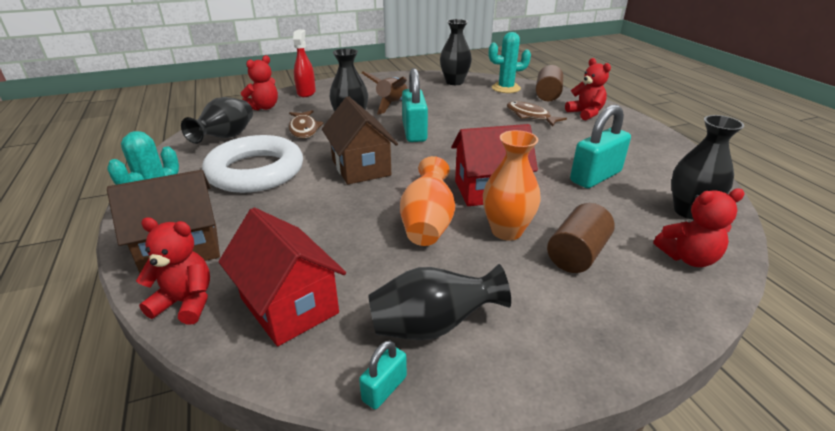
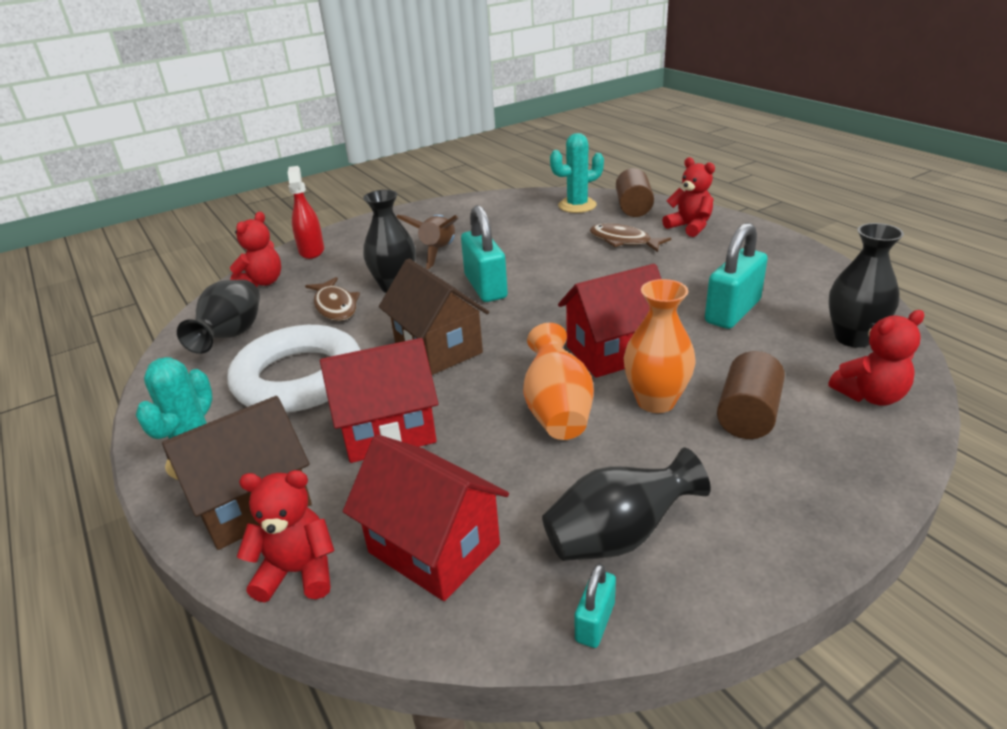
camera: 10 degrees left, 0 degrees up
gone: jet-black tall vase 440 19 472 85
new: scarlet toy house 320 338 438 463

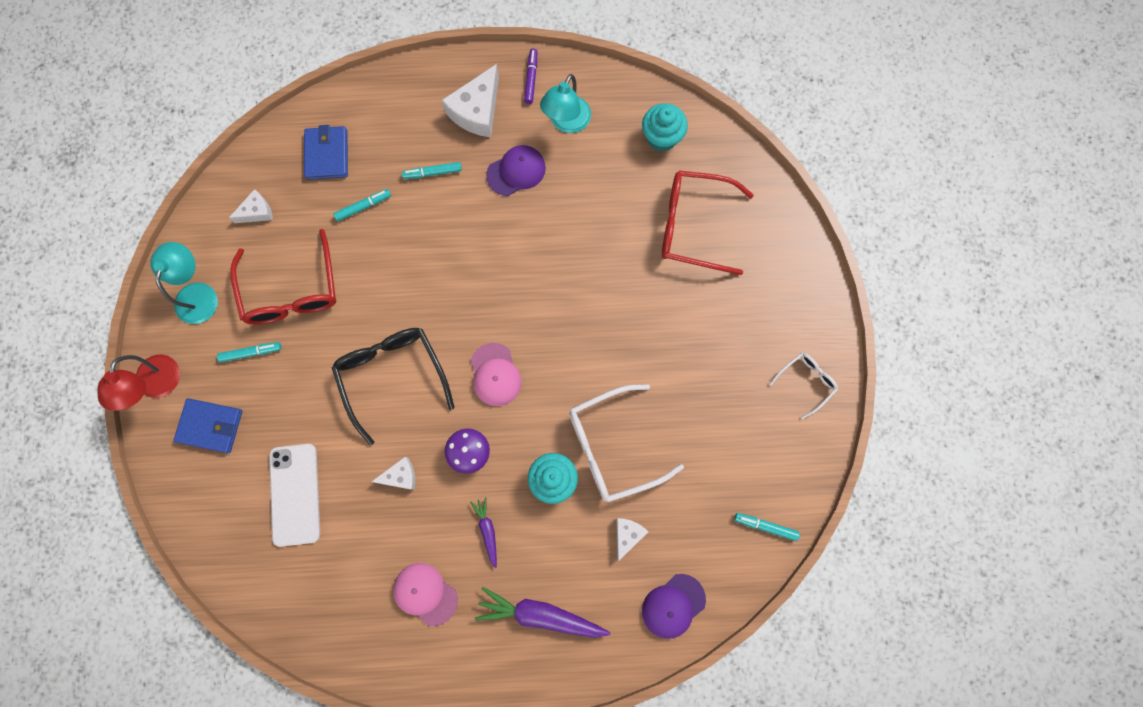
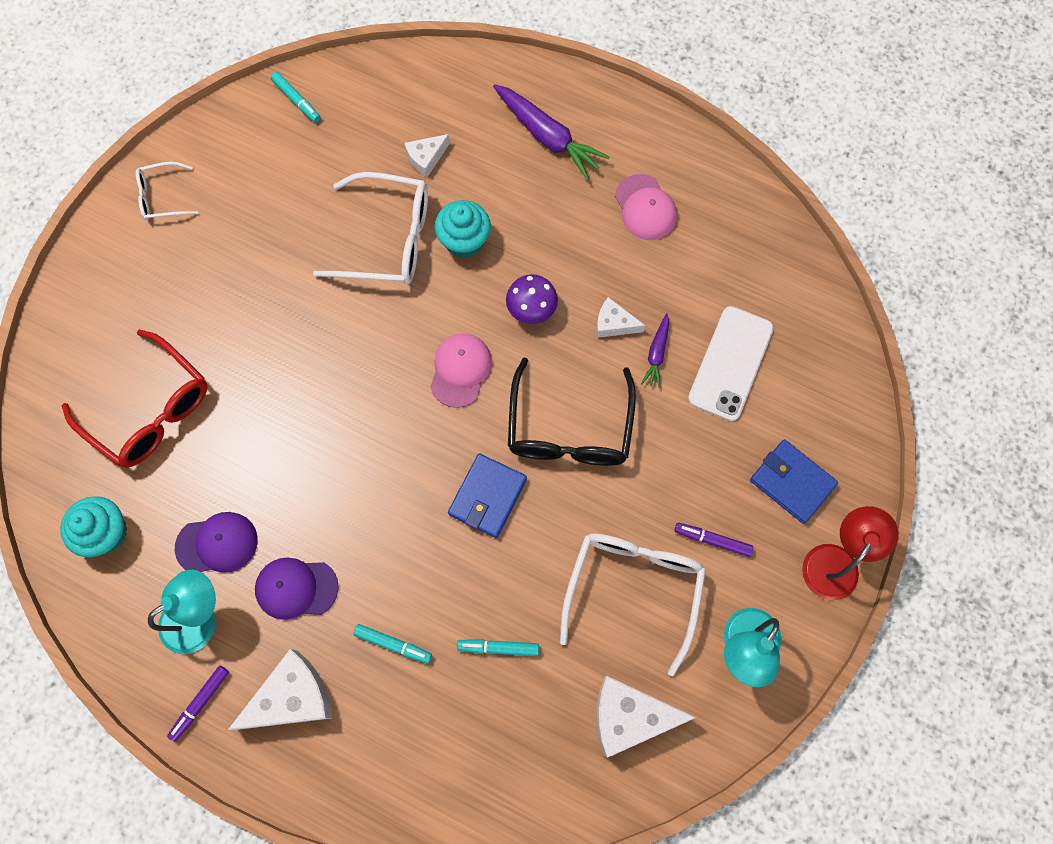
camera: 150 degrees left, 5 degrees down
shifted: violet cap 642 574 706 639 to 175 512 258 573; royal blue billfold 304 125 348 180 to 448 454 527 538; violet carrot 470 497 497 568 to 641 313 669 388
repainted: scarlet eyeglasses 230 229 336 325 to snow-white eyeglasses 560 533 706 676; aqua marker pen 217 342 282 363 to violet marker pen 674 523 753 557
scaled: snow-white piece of cheese 229 189 273 223 = 597 676 696 758 x1.78

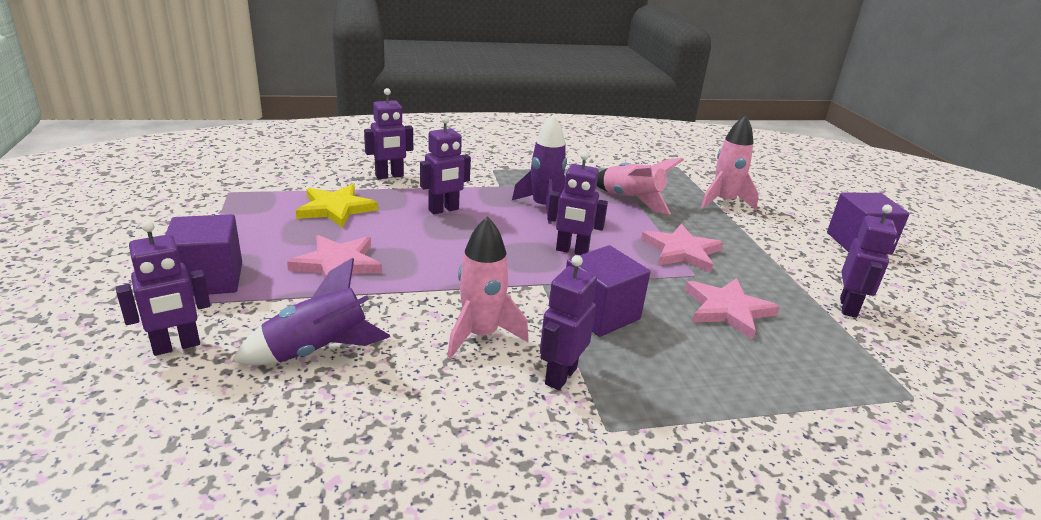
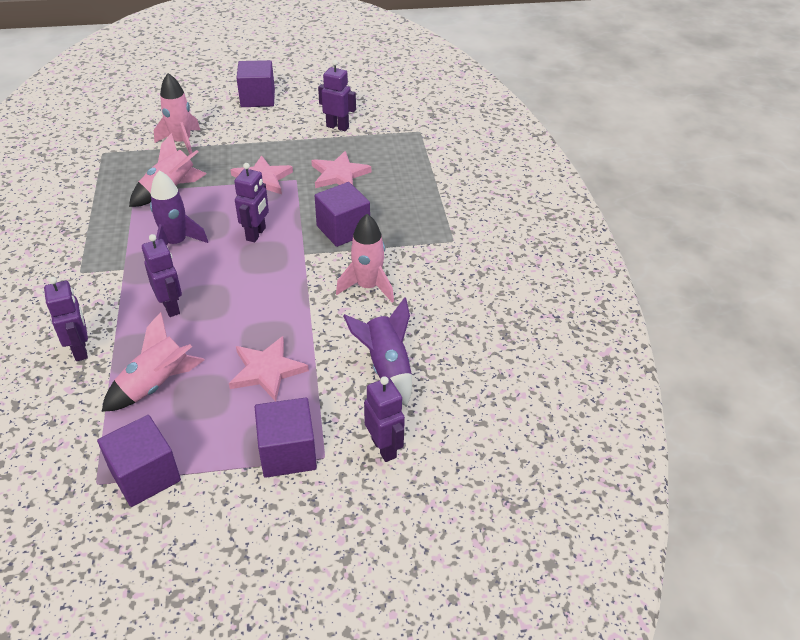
camera: 85 degrees left, 15 degrees up
gone: violet robot figure 540 255 597 390
new: violet block 97 415 181 507
swapped: bright yellow star 296 184 378 228 to rose-pink toy rocket 102 312 205 412

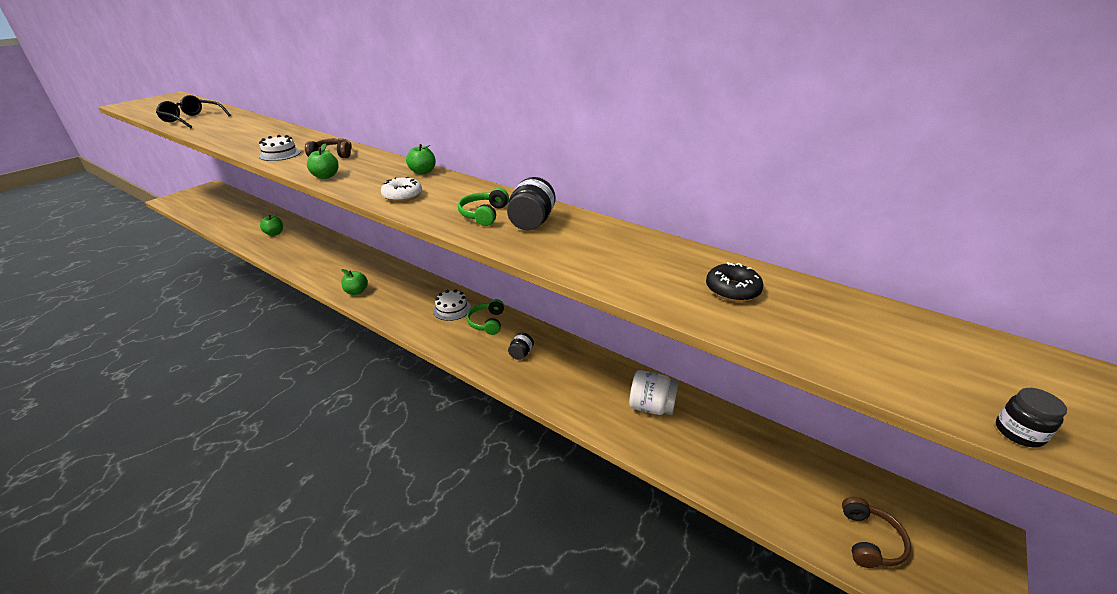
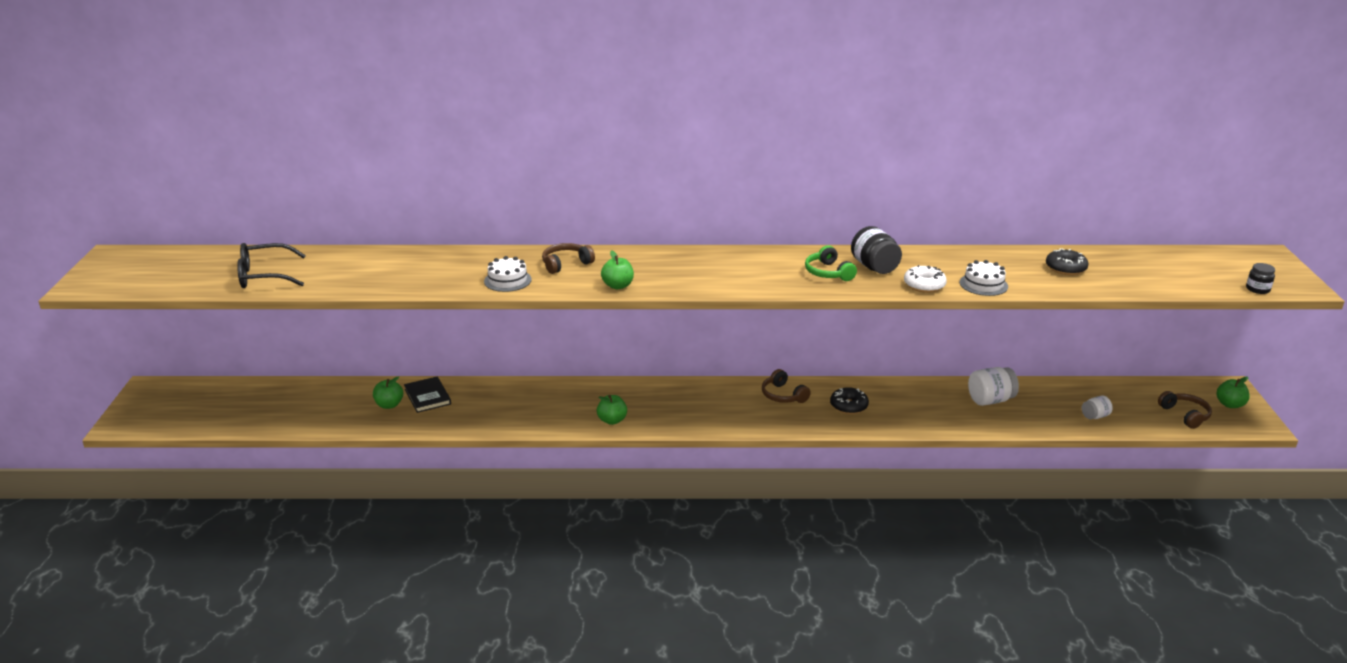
camera: 35 degrees left, 5 degrees down
new: jet-black book 404 377 451 413; snow-white jar 1082 395 1113 419
shifted: snow-white doughnut 381 177 422 202 to 904 265 947 293; snow-white cake 433 289 471 321 to 960 260 1008 296; leaf-green toy apple 406 144 436 174 to 1217 377 1250 408
swapped: jet-black jar 508 333 534 360 to jet-black doughnut 830 387 869 414
repainted: leaf-green headset 467 299 504 335 to dark brown headset 762 369 811 403

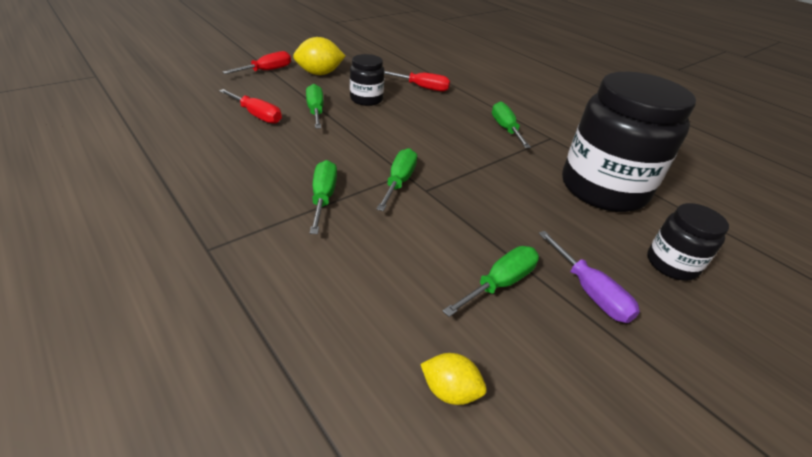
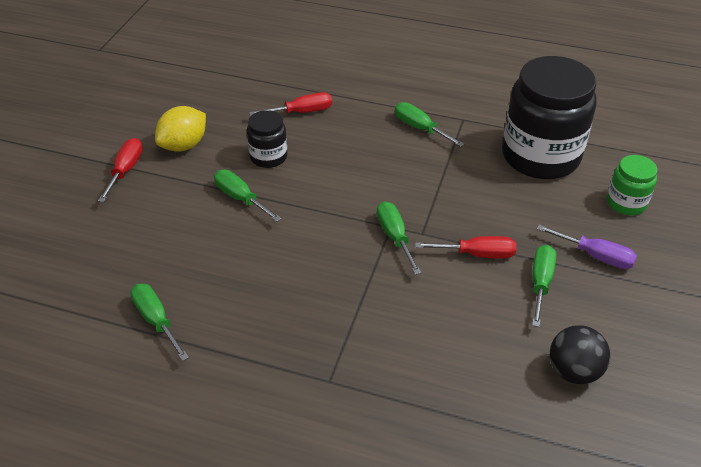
camera: 30 degrees left, 5 degrees up
shifted: leaf-green flat screwdriver 310 160 337 234 to 130 284 189 361; scarlet flat screwdriver 219 89 282 124 to 415 236 516 259
swapped: bright yellow lemon 420 353 487 405 to jet-black ball 550 325 610 384
repainted: jet-black jar 647 203 729 281 to leaf-green jar 607 155 658 215

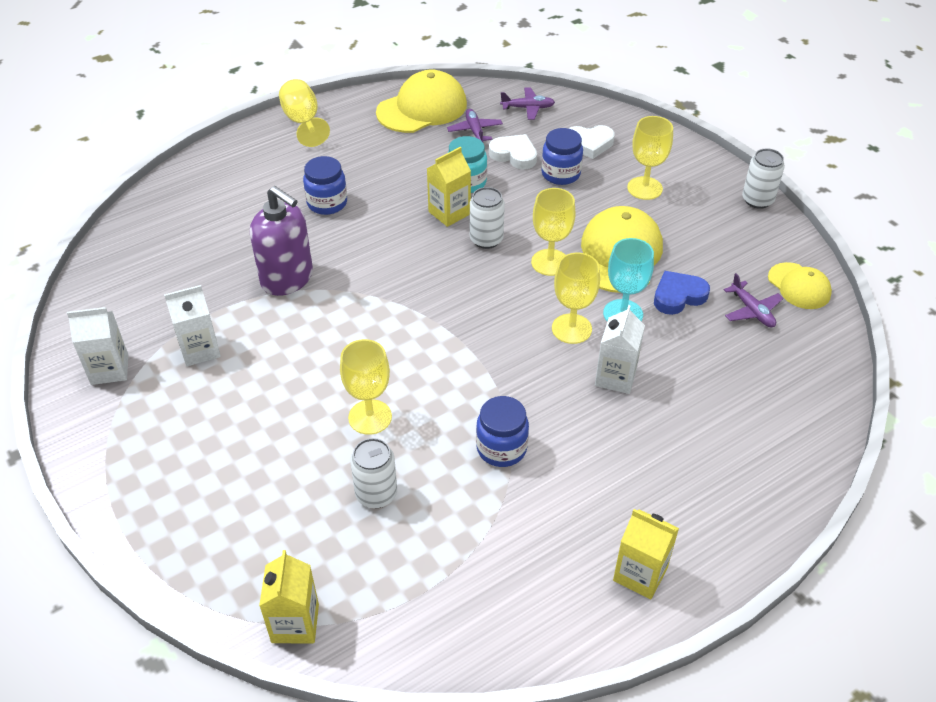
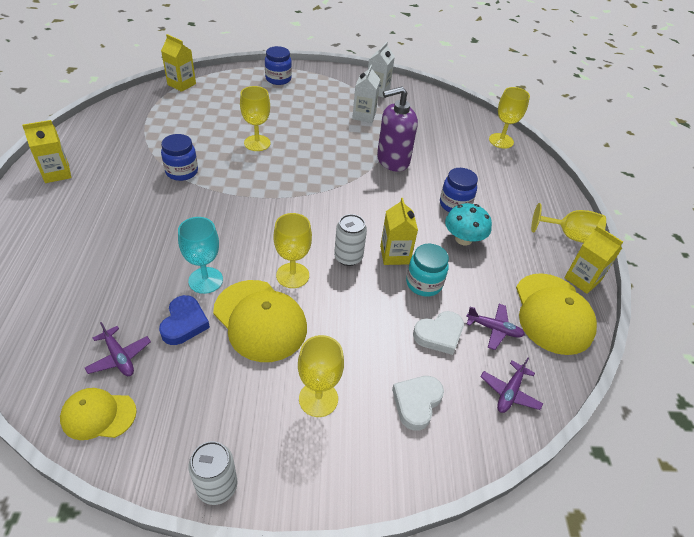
camera: 120 degrees right, 0 degrees up
gone: snow-white can 350 438 397 508; snow-white milk carton 595 305 645 394
new: aqua toadstool 445 203 492 245; bright yellow milk carton 564 225 623 294
shifted: royal blue jar 541 128 583 185 to 265 46 292 85; bright yellow wine glass 552 253 600 344 to 489 87 530 149
rotated: violet toy plane 724 273 784 328 = 85 322 151 376 135 degrees counterclockwise

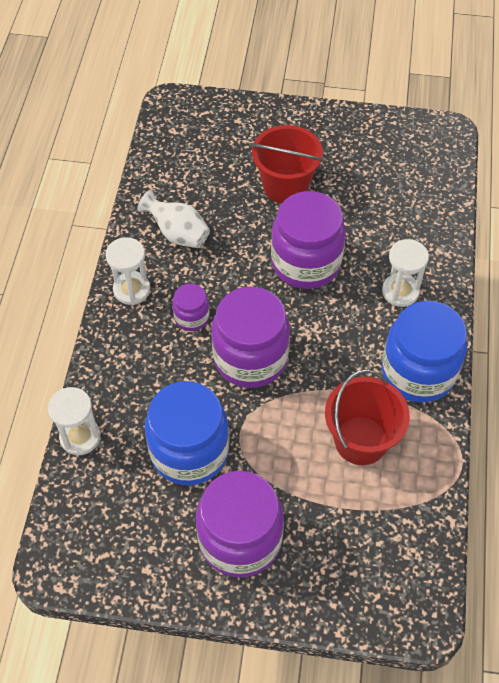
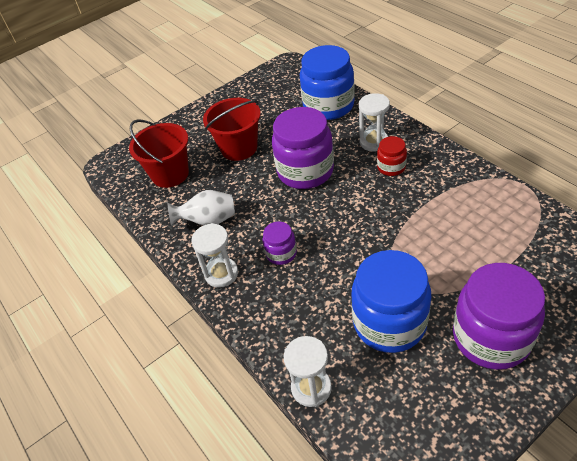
camera: 40 degrees left, 10 degrees down
gone: violet jar 212 287 290 388
new: scarlet jar 377 136 407 176
shifted: scarlet pail 325 369 410 465 to 129 119 189 188; royal blue jar 382 301 467 403 to 300 45 355 120

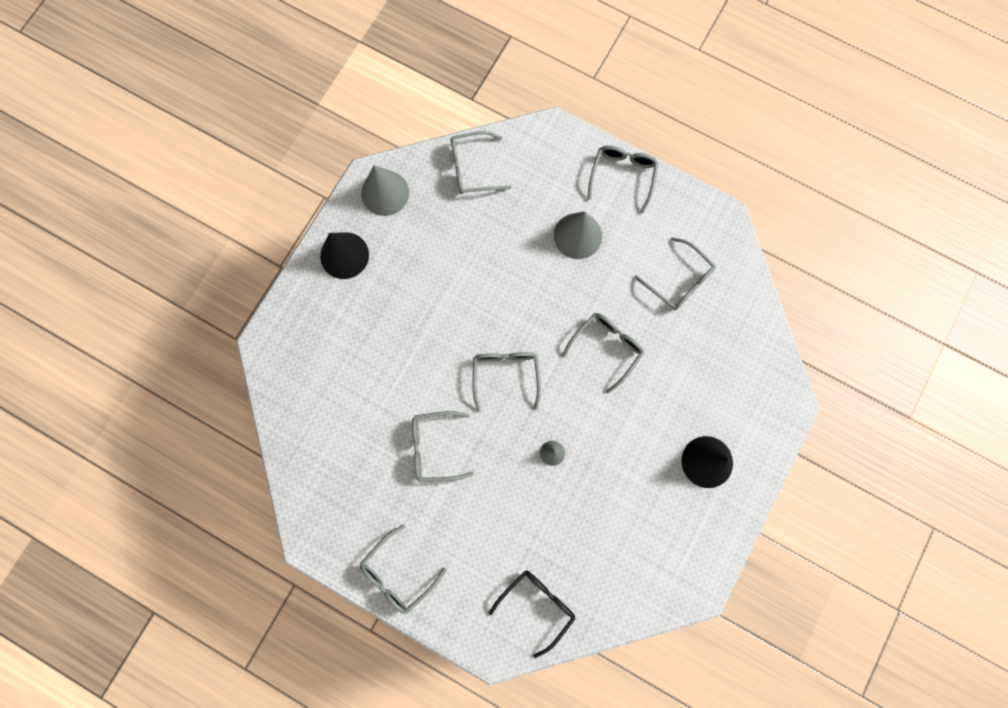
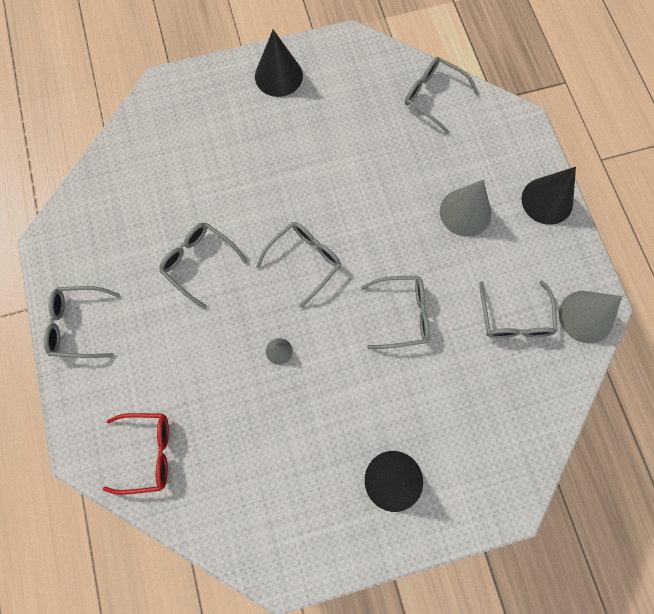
camera: 45 degrees right, 5 degrees down
shifted: gray cone shape 361 165 409 216 to 559 291 622 343
swapped: gray eyeglasses 587 145 659 213 to jet-black cone shape 521 167 576 225
repainted: jet-black eyeglasses 489 571 575 658 to scarlet eyeglasses 103 413 169 495

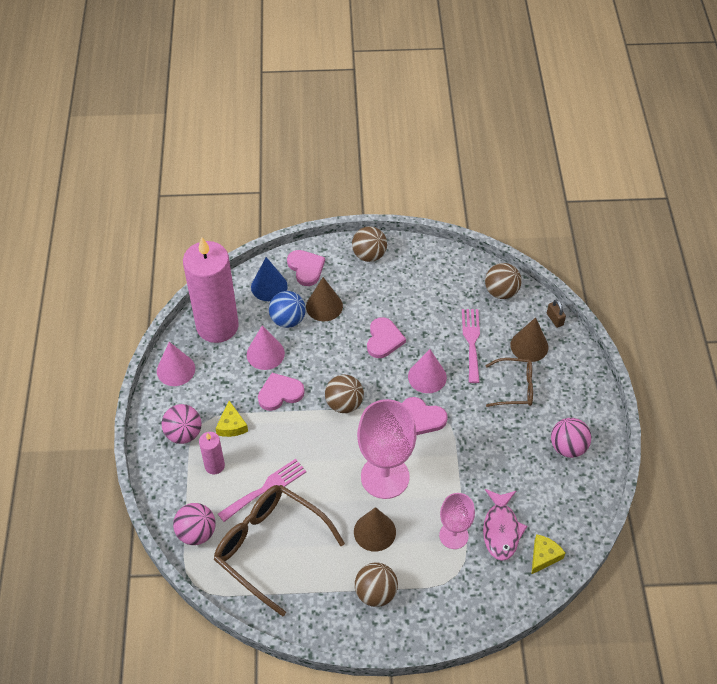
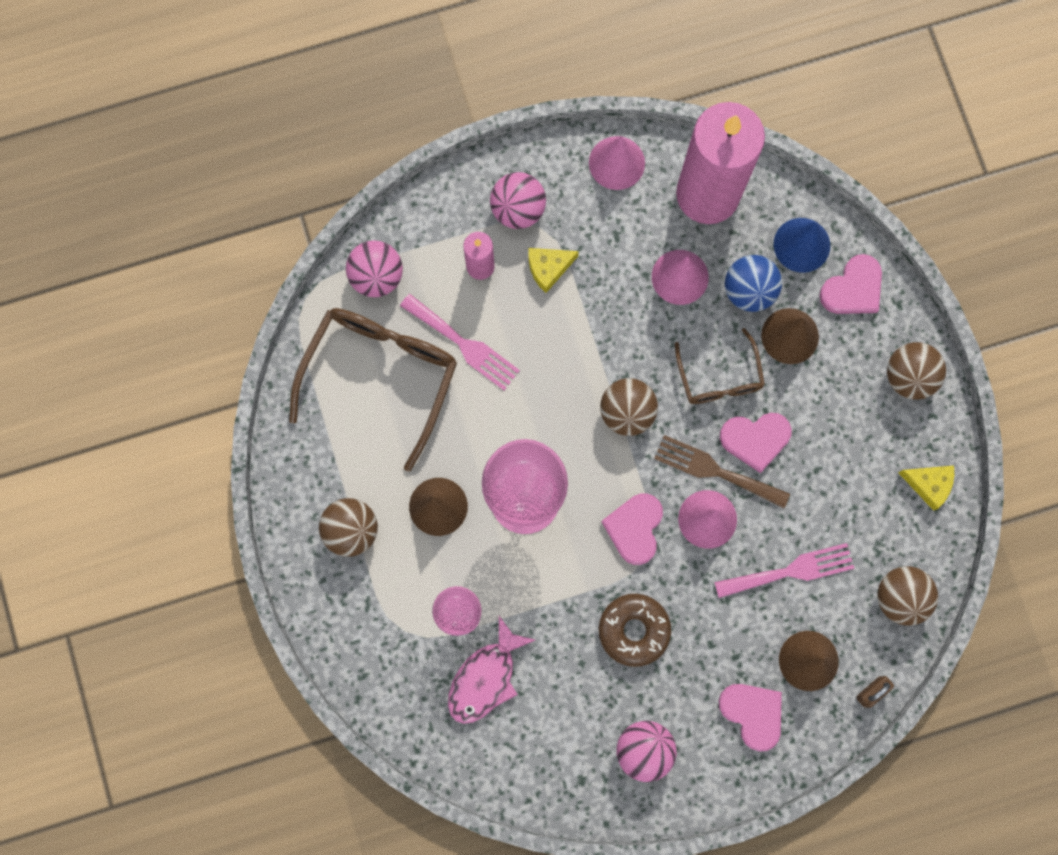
camera: 75 degrees right, 25 degrees up
new: dark brown doughnut 599 594 671 667; dark brown dinner fork 654 435 790 508
shifted: dark brown eyeglasses 486 358 533 407 to 675 328 765 404; rose-pink heart shape 258 373 305 411 to 718 684 782 752; bright yellow piece of cheese 531 534 566 575 to 898 466 954 511
rotated: rose-pink toy fish 483 489 527 561 = 448 616 535 724 45 degrees counterclockwise

